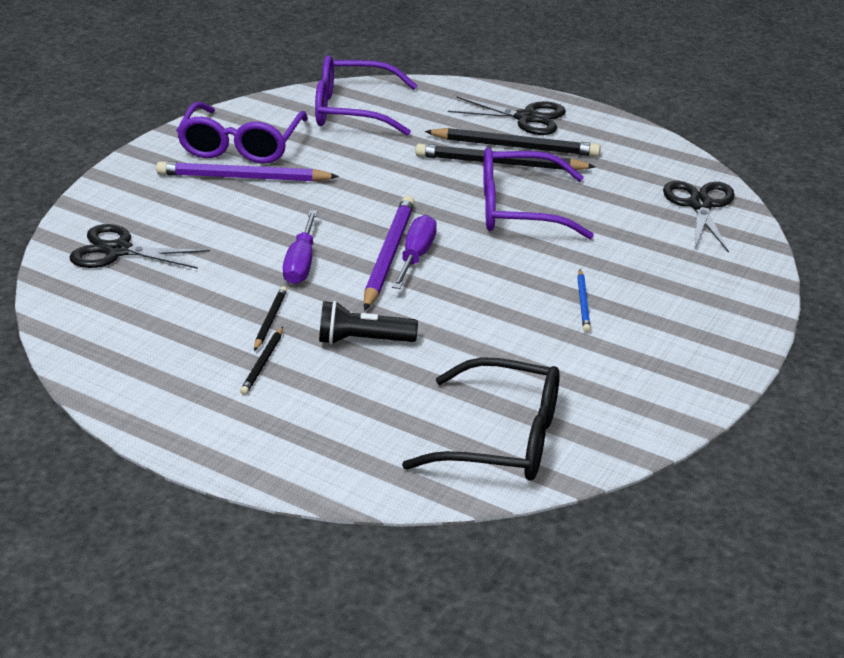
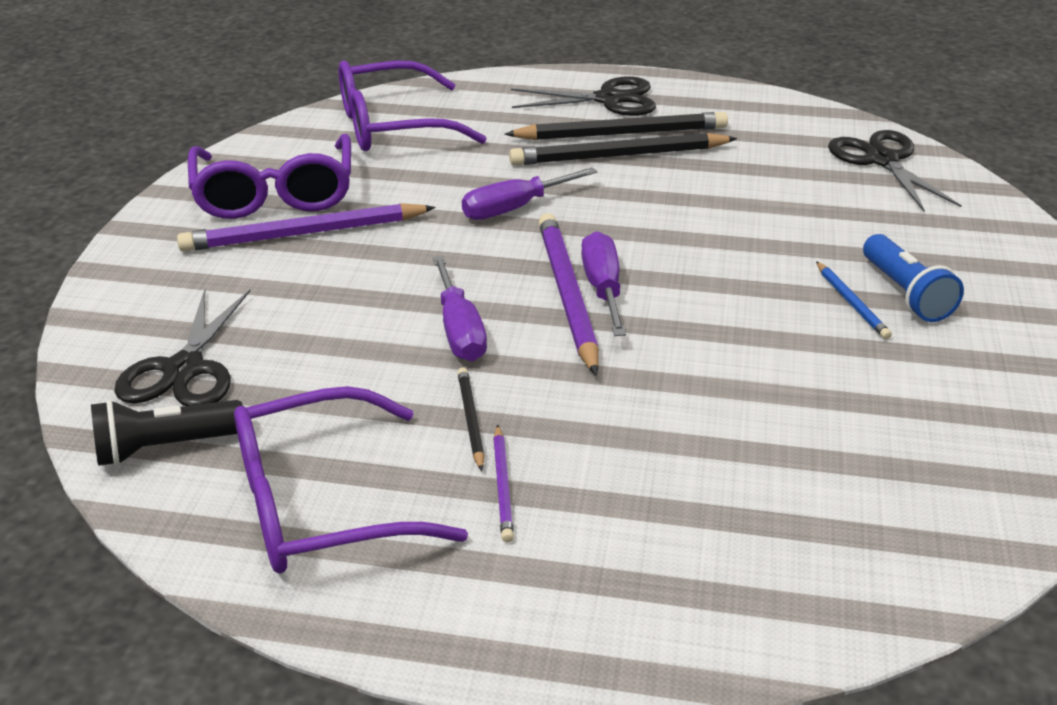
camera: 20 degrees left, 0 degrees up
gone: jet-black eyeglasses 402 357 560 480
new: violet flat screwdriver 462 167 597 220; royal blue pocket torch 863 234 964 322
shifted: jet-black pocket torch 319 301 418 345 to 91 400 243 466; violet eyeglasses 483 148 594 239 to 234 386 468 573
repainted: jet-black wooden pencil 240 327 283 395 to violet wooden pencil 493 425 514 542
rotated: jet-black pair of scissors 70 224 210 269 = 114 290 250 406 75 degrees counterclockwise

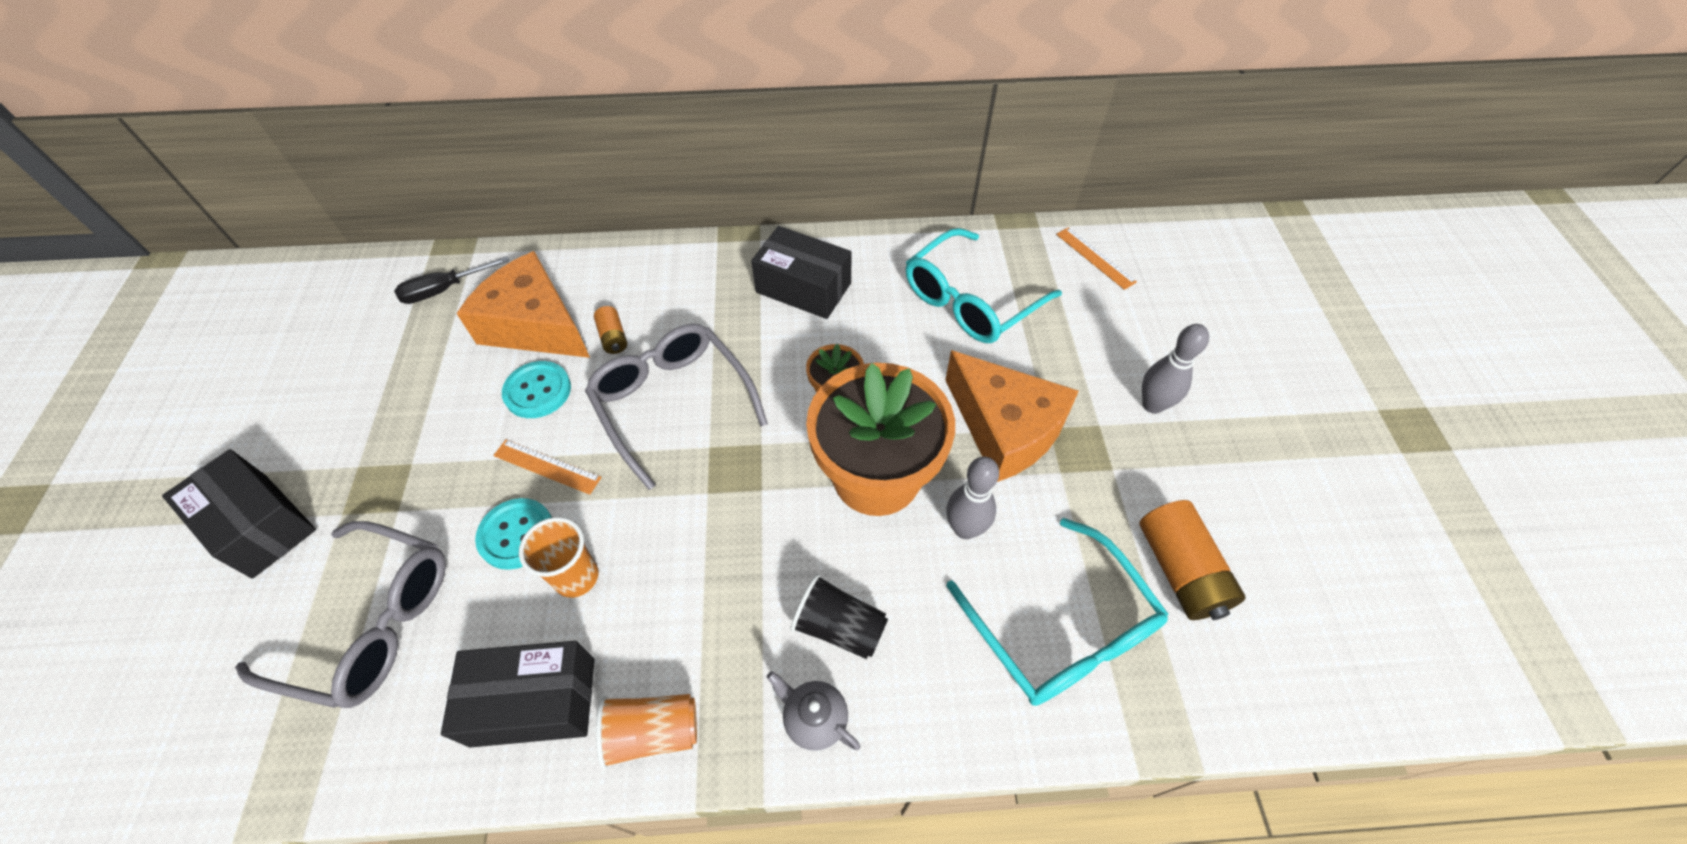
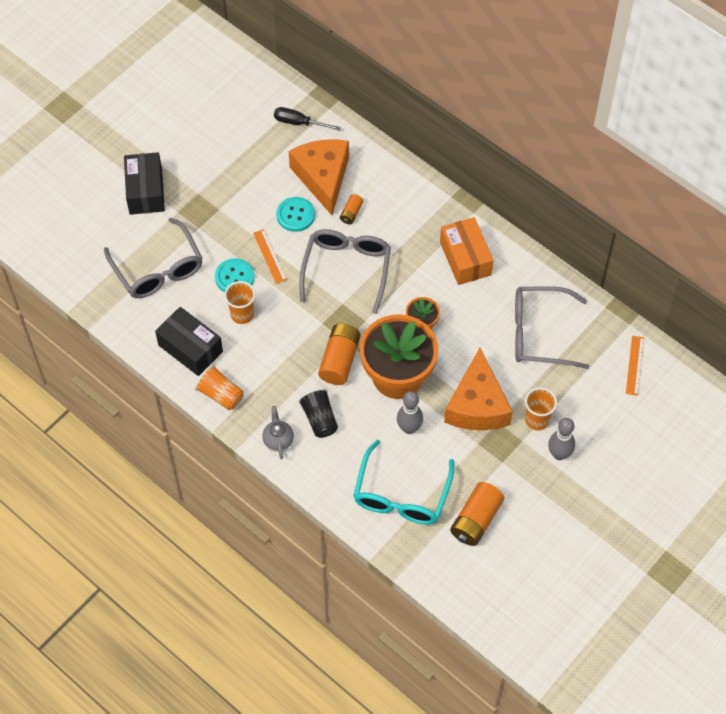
camera: 45 degrees right, 5 degrees up
new: orange-coloured battery 318 324 360 385; orange-coloured beaker 525 387 557 430
repainted: jet-black box 751 226 852 319 to orange-coloured box 440 217 493 285; aqua eyeglasses 906 228 1062 343 to gray eyeglasses 515 286 589 369

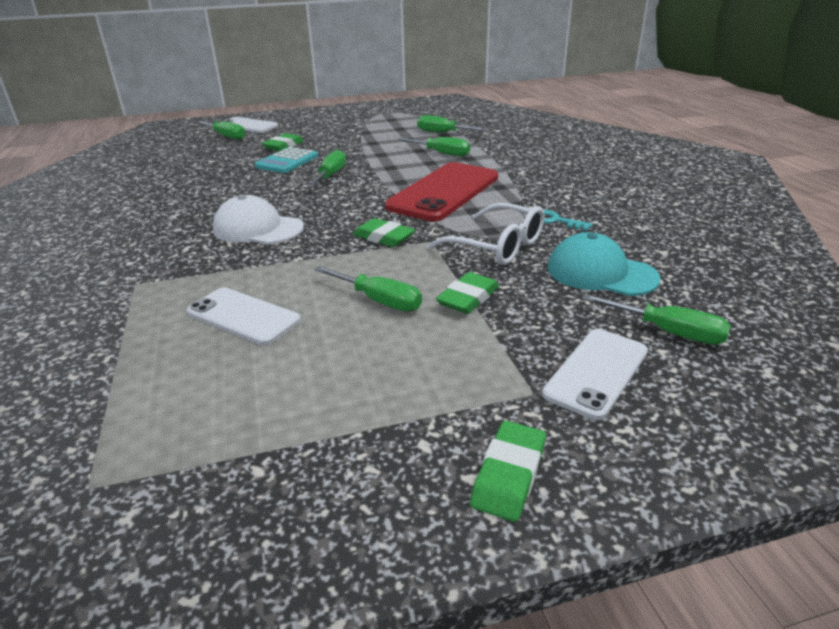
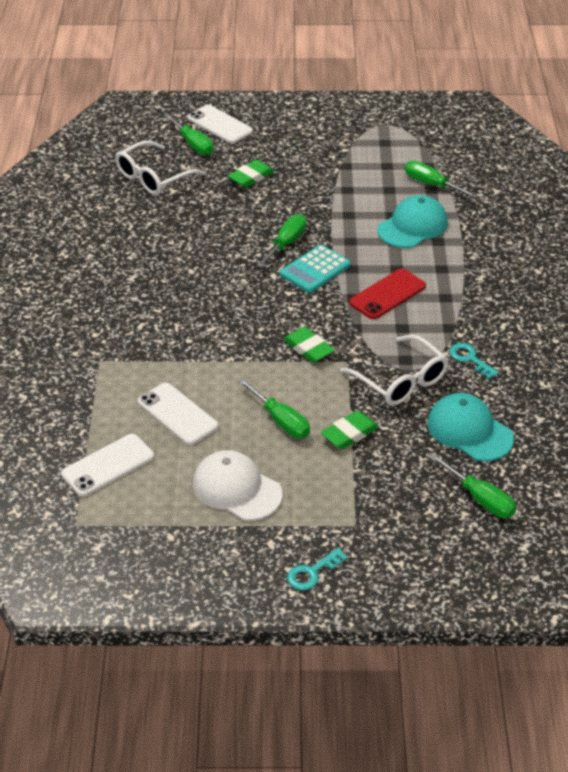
camera: 15 degrees right, 10 degrees up
new: snow-white eyeglasses 115 140 206 195
shifted: snow-white smartphone 542 329 648 420 to 61 434 154 497; snow-white cap 213 195 304 244 to 193 450 283 521; aqua calculator 255 147 318 173 to 280 245 351 293
swapped: leaf-green gum eraser 470 421 546 522 to aqua key 287 548 347 590; leaf-green flat screwdriver 397 137 470 157 to aqua cap 377 195 448 248
scaled: scarlet smartphone 385 162 498 221 = 349 269 426 319 x0.60

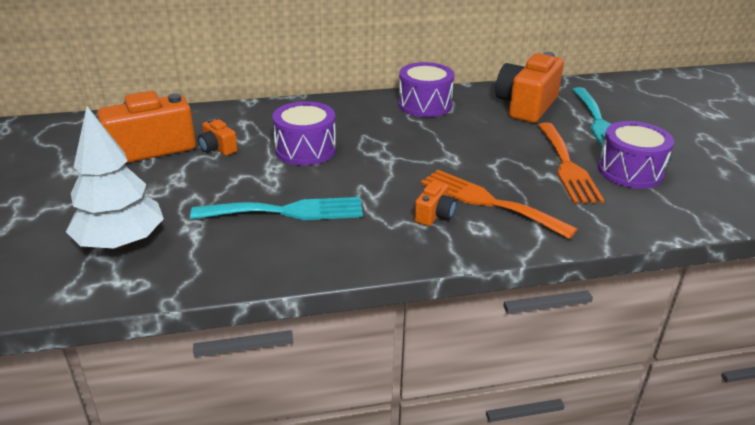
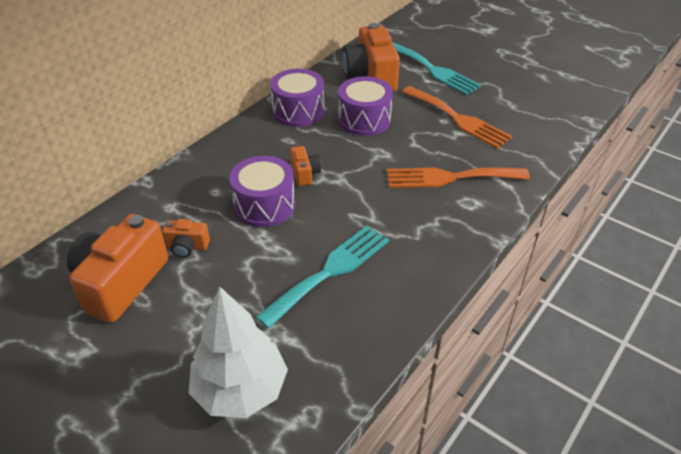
camera: 40 degrees left, 10 degrees up
shifted: orange-coloured compact camera 414 180 456 226 to 290 146 321 186; violet toy drum 598 121 674 189 to 338 76 393 136

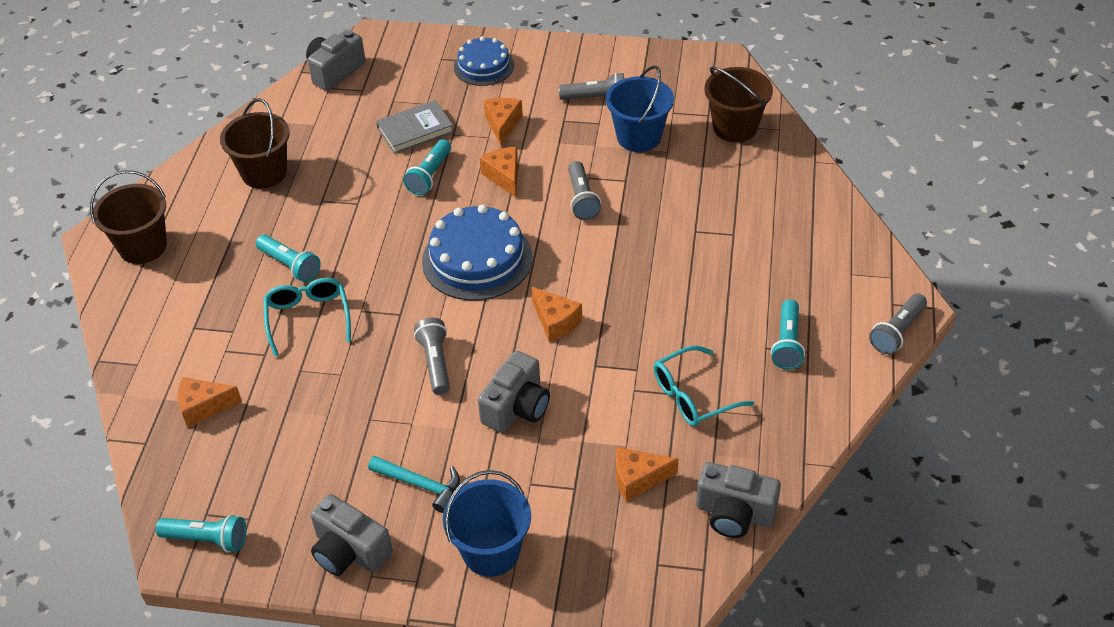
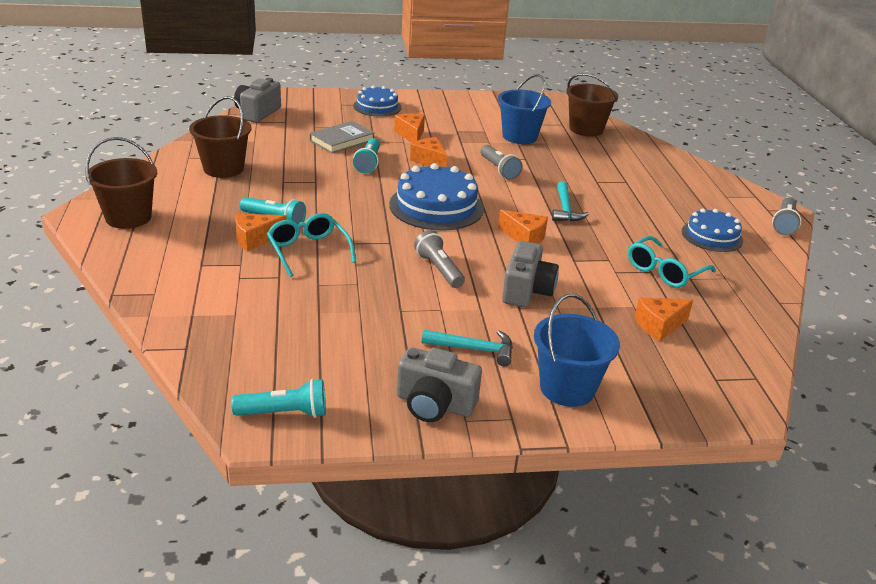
camera: 20 degrees left, 15 degrees down
gone: gray pocket torch 559 73 624 100; gray compact camera 696 462 781 538
new: aqua claw hammer 552 181 589 222
shifted: orange-coloured piece of cheese 178 377 242 428 to 235 214 287 251
swapped: aqua pocket torch 771 299 805 370 to royal blue cake 682 209 743 252

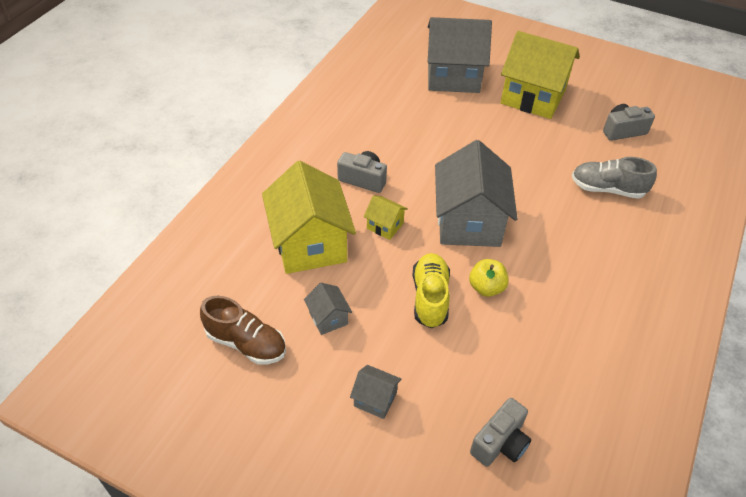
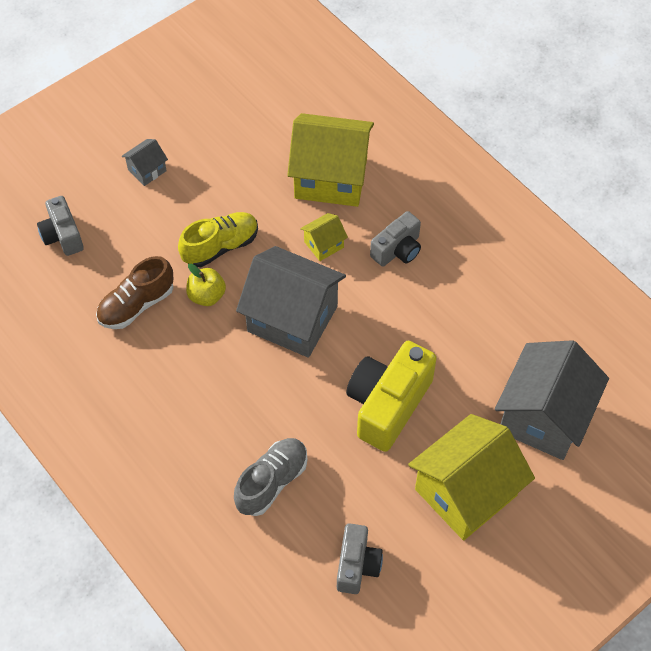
camera: 115 degrees right, 10 degrees up
gone: gray toy house 304 283 352 335
new: bright yellow compact camera 346 341 437 452
shifted: dark brown sneaker 200 296 286 365 to 96 256 174 329
rotated: bright yellow sneaker 412 253 450 328 = 178 212 258 267 60 degrees counterclockwise

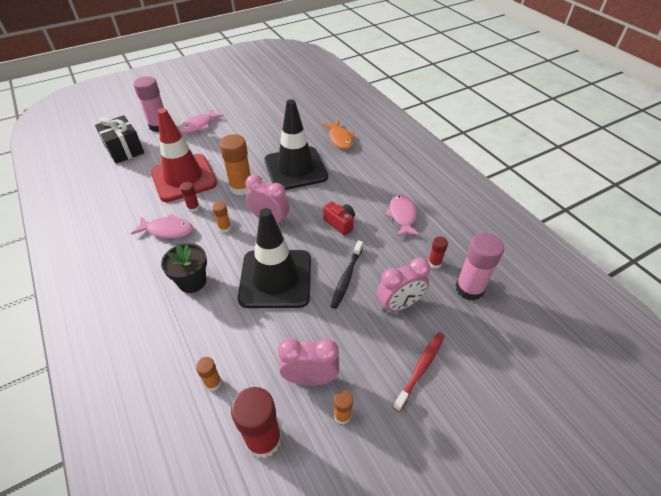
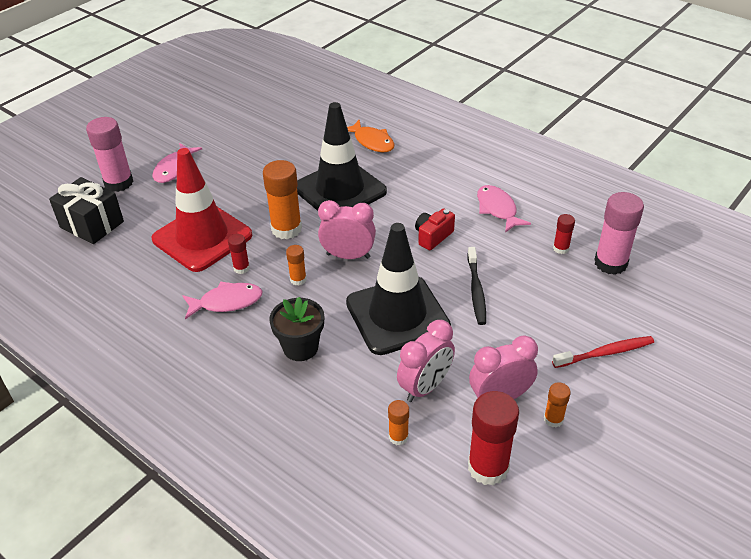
camera: 20 degrees left, 5 degrees down
shifted: rose-pink bedside clock 377 257 430 313 to 397 320 455 402
rotated: scarlet compact camera 323 201 355 236 = 415 208 455 250 75 degrees counterclockwise; scarlet toothbrush 393 332 444 412 = 552 336 654 368 60 degrees clockwise

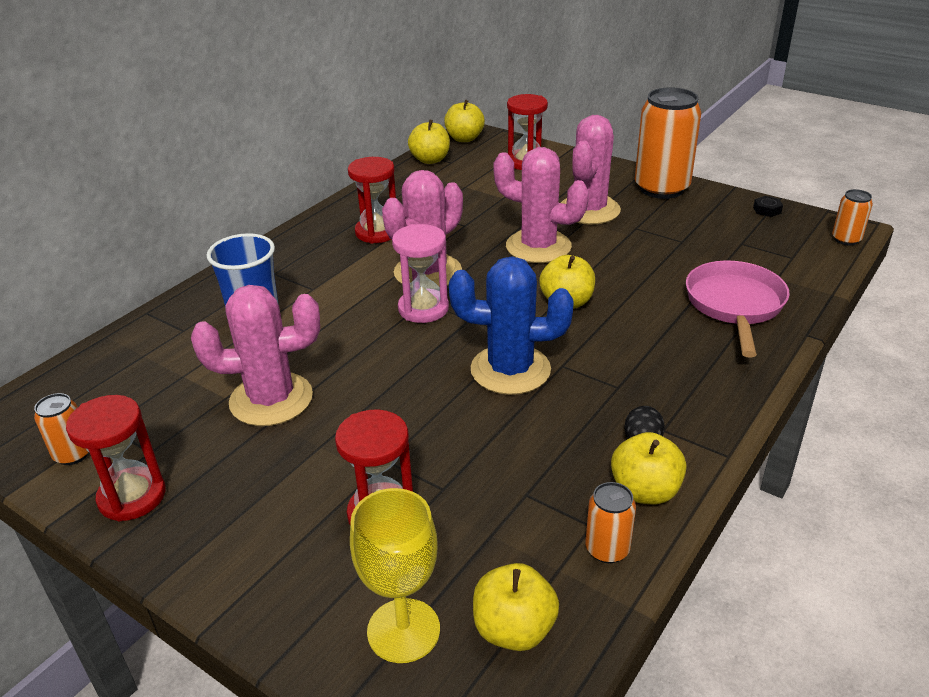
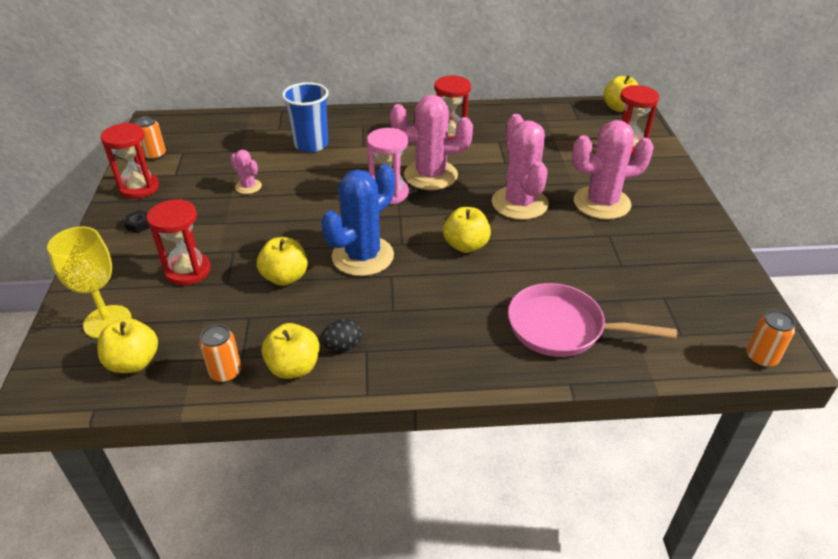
camera: 50 degrees right, 5 degrees up
gone: orange-coloured can 635 87 701 199
shifted: jet-black nut 753 196 783 217 to 124 210 150 233; bright yellow toy apple 408 119 450 164 to 257 237 308 286
rotated: royal blue cactus 449 256 573 395 = 321 165 395 276 75 degrees clockwise; rose-pink pan 686 261 789 358 = 508 283 677 357 135 degrees counterclockwise
scaled: rose-pink cactus 191 285 320 426 = 230 150 262 194 x0.48

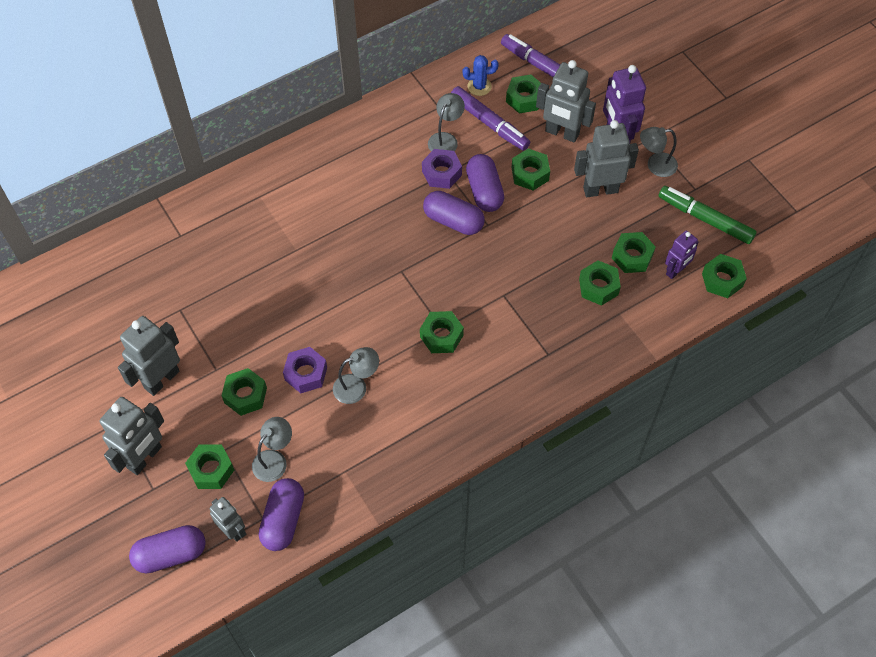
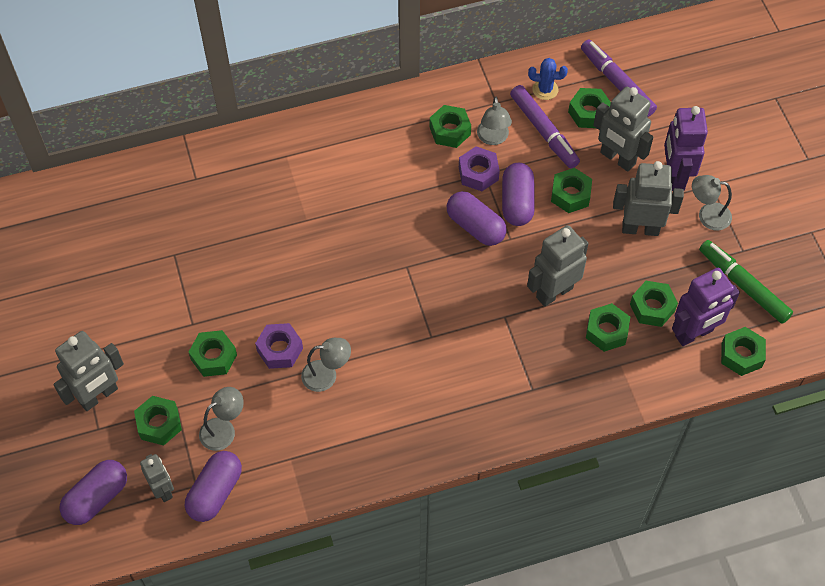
camera: 15 degrees right, 0 degrees up
shifted: leaf-green nut 420 311 464 353 to 430 105 471 148; gray robot figure 118 316 180 396 to 527 225 589 307
rotated: violet pill shape 129 525 206 574 = 59 460 127 525 45 degrees counterclockwise; gray lamp 428 93 465 152 = 477 97 512 145 135 degrees clockwise
scaled: violet robot figure 665 230 699 279 = 672 268 740 346 x1.64

